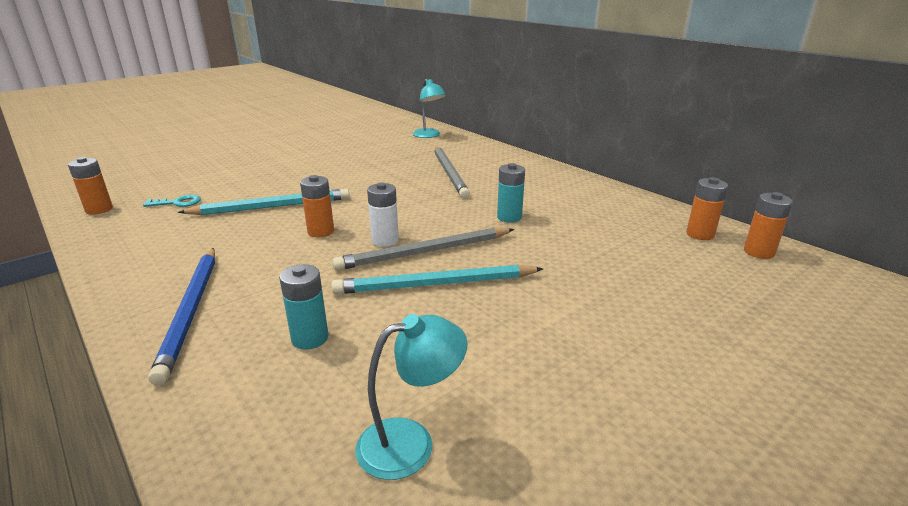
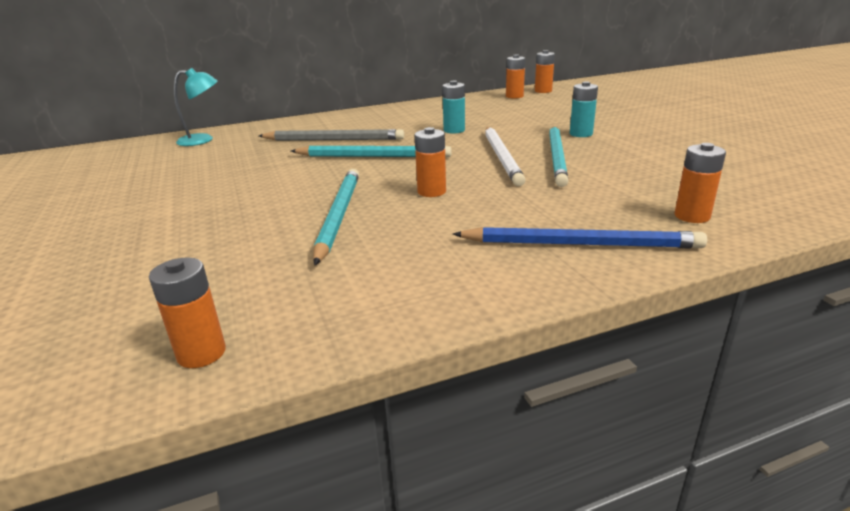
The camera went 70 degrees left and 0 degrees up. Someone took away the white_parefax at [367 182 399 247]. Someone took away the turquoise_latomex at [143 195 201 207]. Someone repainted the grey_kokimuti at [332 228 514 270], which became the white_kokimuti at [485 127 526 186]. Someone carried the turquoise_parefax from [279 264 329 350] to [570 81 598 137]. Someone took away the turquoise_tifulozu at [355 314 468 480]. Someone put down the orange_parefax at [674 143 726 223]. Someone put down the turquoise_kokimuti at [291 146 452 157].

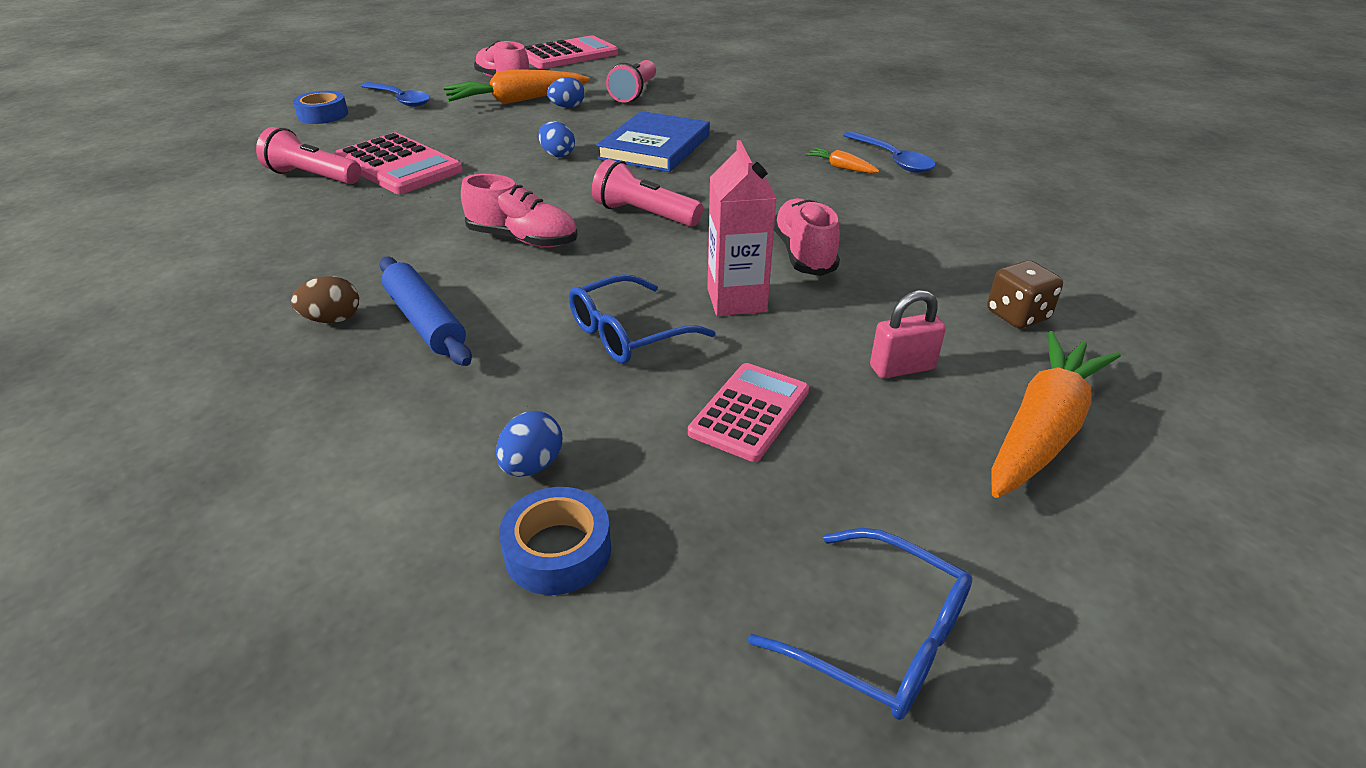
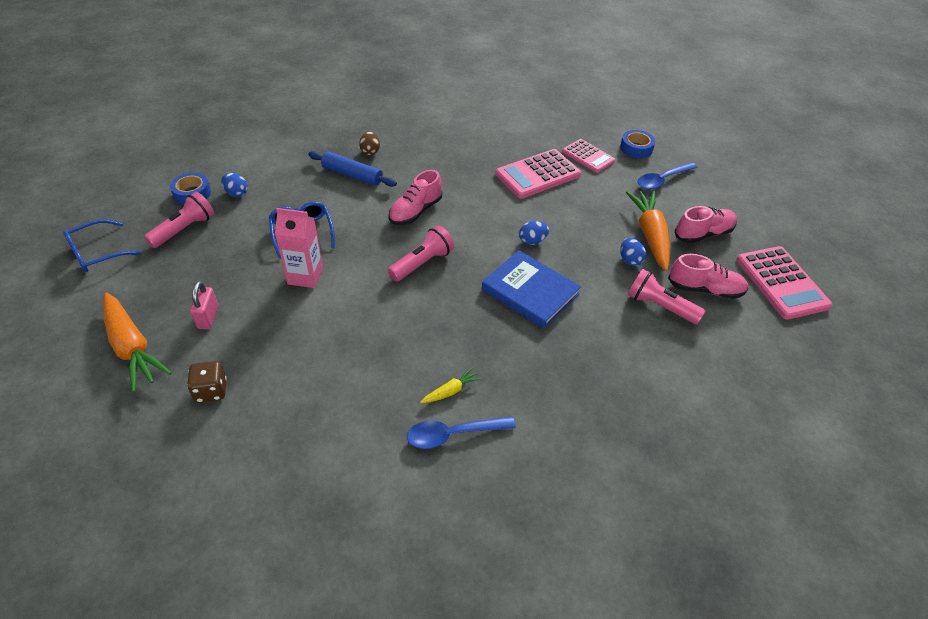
The camera went 105 degrees right and 10 degrees up. Someone carried the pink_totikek from [256 127 361 184] to [144 192 214 248]. Someone repainted the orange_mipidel at [805 148 879 173], which became the yellow_mipidel at [420 367 482 403]. Someone carried the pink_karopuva from [774 198 840 276] to [668 254 748 299]. Someone rotated the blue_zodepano at [379 257 472 366] by 45 degrees clockwise. Someone carried the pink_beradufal from [688 363 809 462] to [562 139 615 173].

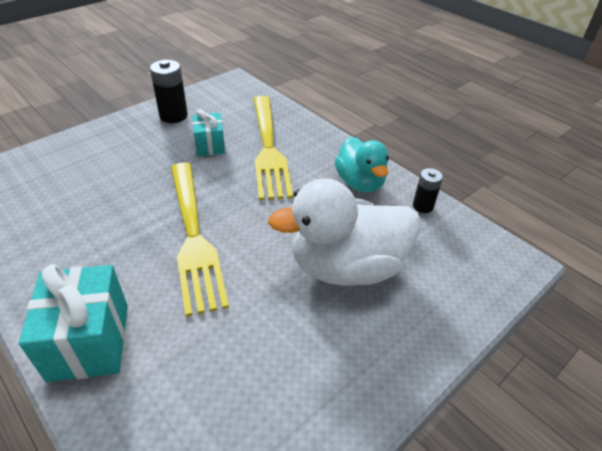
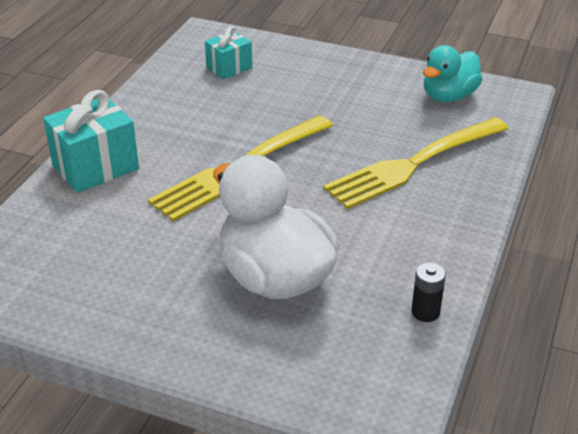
The camera went 65 degrees right and 5 degrees down. Someone took away the black_parefax at [150 60 188 123]. Someone carried the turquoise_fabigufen from [192 109 225 156] to [205 26 252 80]. Someone carried the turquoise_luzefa from [335 137 389 193] to [423 45 482 102].

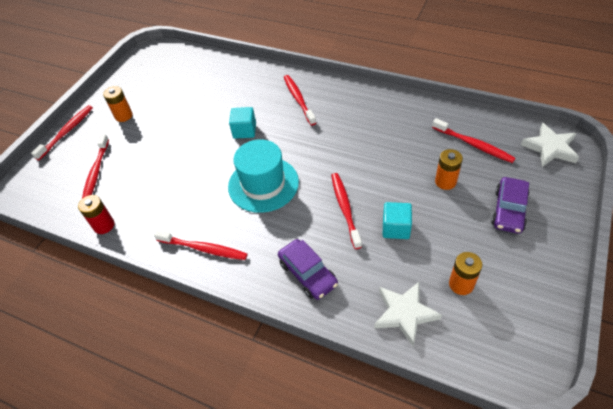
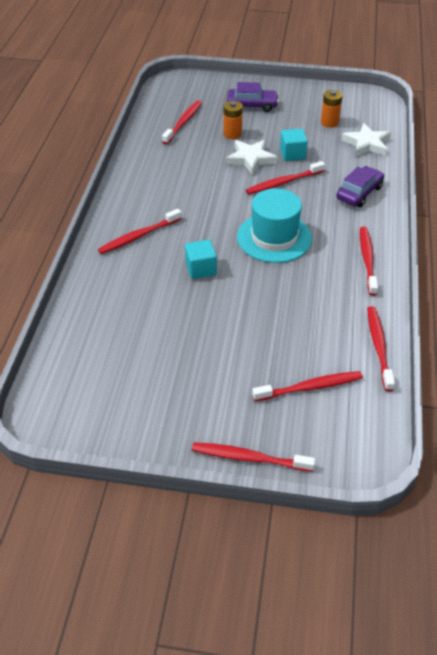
The camera went 110 degrees left and 5 degrees down. Someone took away the orange_parefax at [103 86 133 122]. Someone carried the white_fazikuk from [521 123 579 167] to [226 140 277 175]. Someone swapped the red_parefax at [78 195 114 234] for the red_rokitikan at [367 306 395 392].

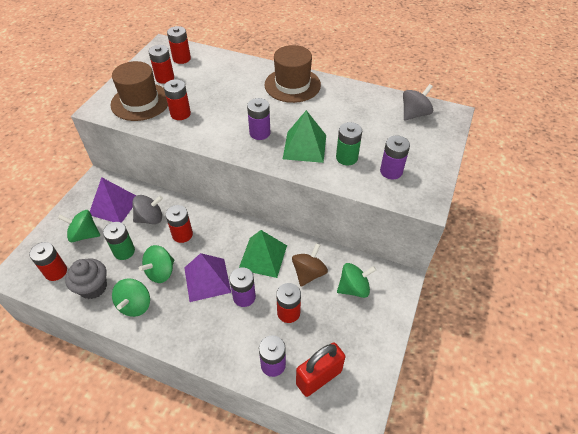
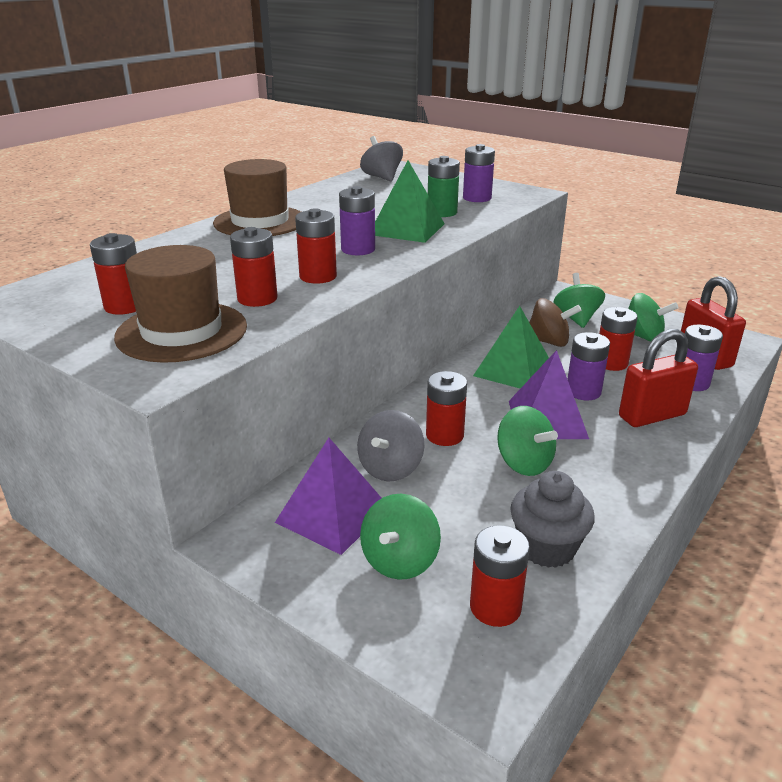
The camera went 75 degrees left and 20 degrees down. Someone carried the red_parefax from [167 26 191 64] to [295 208 337 284]. Someone rotated the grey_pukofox at [132 195 163 224] by 150 degrees counterclockwise. Someone took away the green_parefax at [103 222 135 260]. Someone rotated the brown_pukofox at [292 243 328 286] by 150 degrees clockwise. Someone carried the green_pukofox from [112 279 150 317] to [628 293 678 342]. Someone put down the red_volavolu at [619 329 698 427].

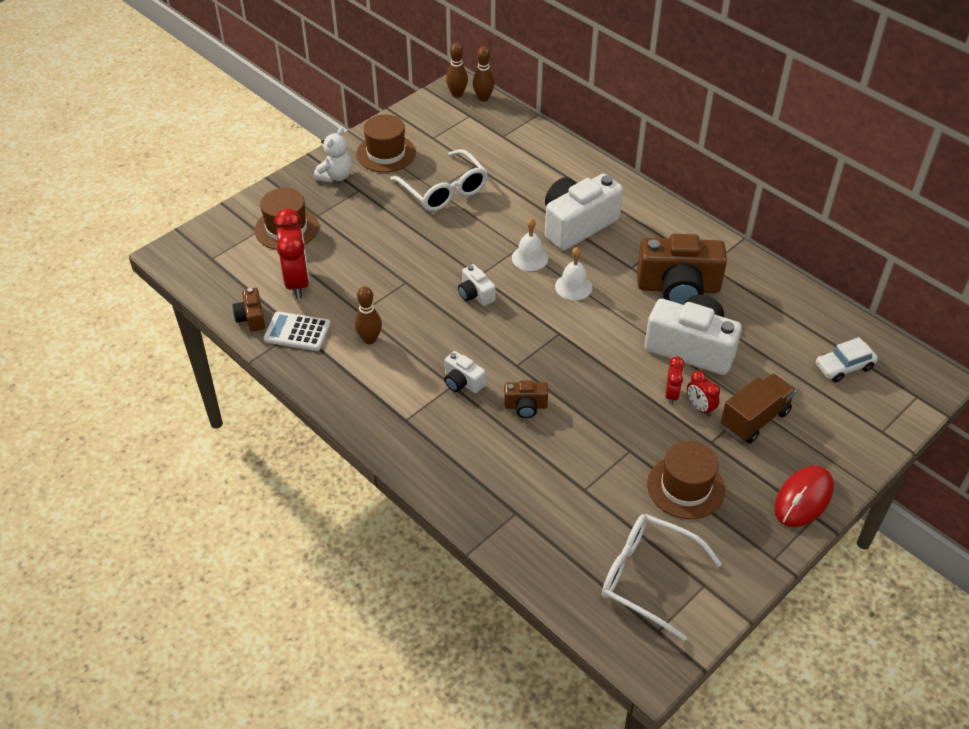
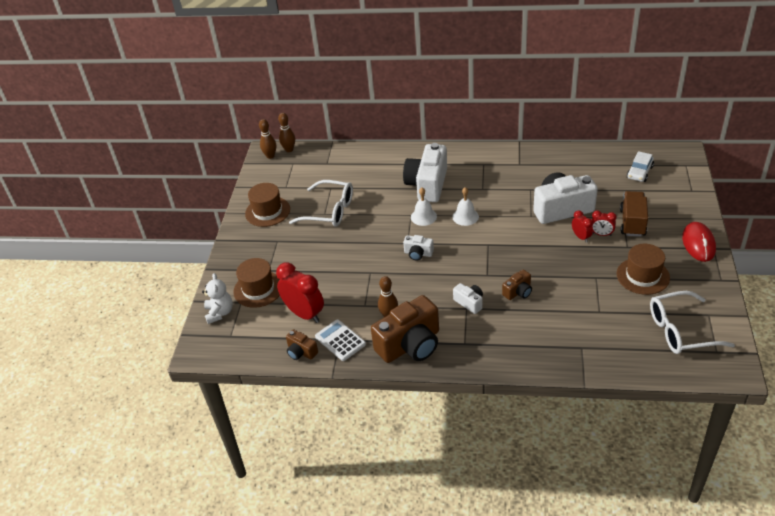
The camera went 35 degrees left and 5 degrees down. Someone carried the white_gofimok from [314 127 352 183] to [202 273 233 324]. Someone carried the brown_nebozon from [637 234 727 305] to [371 295 439 363]. Someone rotated the white_beradufal at [263 311 331 351] by 75 degrees clockwise. Someone rotated the white_nebozon at [444 351 485 393] by 135 degrees counterclockwise.

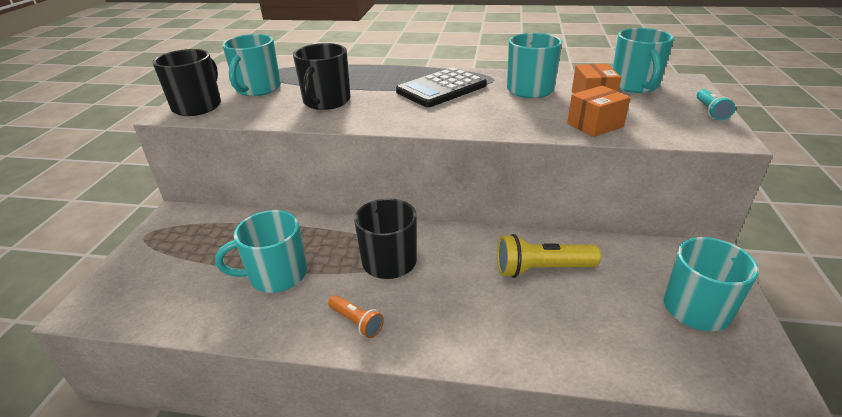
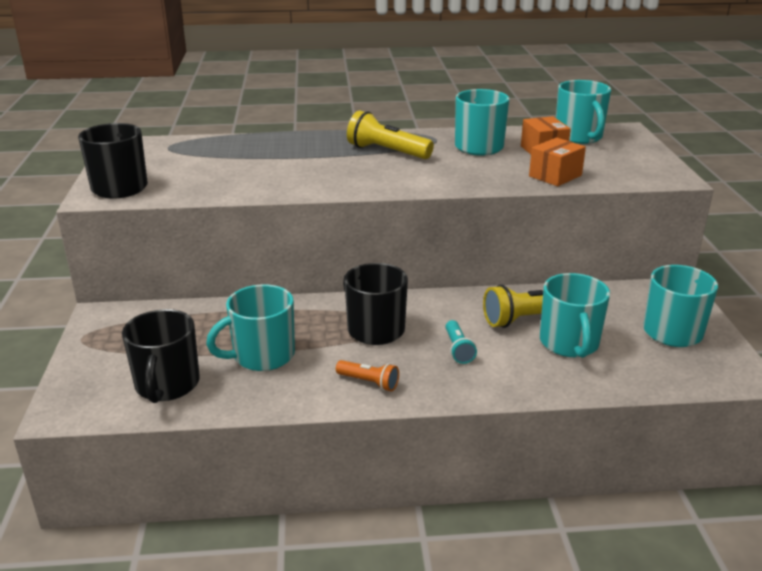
The camera went 15 degrees left and 5 degrees down. Someone carried the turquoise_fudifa from [222 34 281 96] to [540 273 610 358]. Someone carried the black_fudifa from [293 43 351 110] to [122 309 200 403]. Someone swapped the black_beradufal at [396 67 487 107] for the yellow_totikek at [347 111 434 159]. Someone carried the turquoise_totikek from [697 89 735 121] to [445 320 477 364].

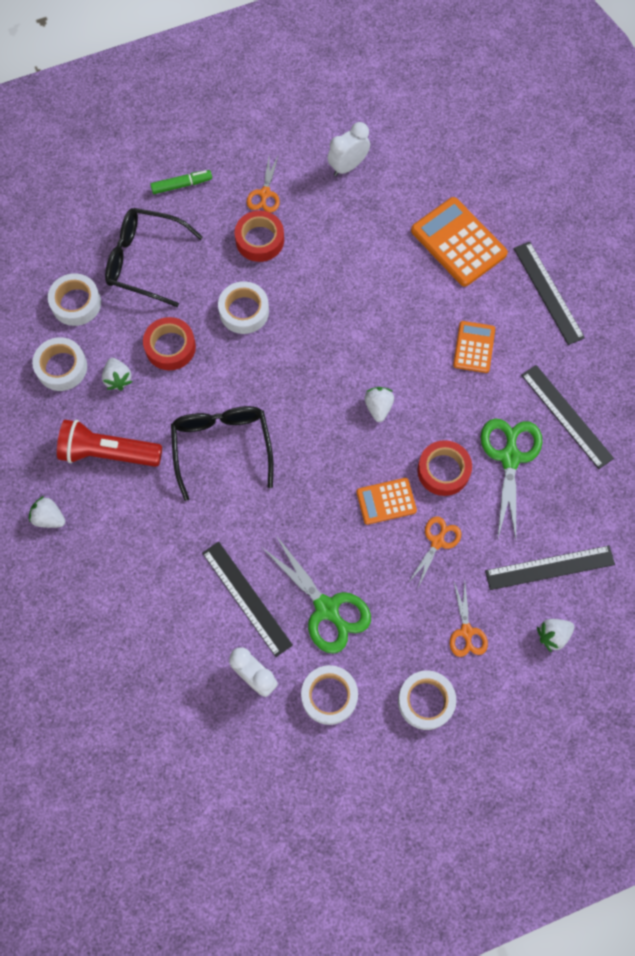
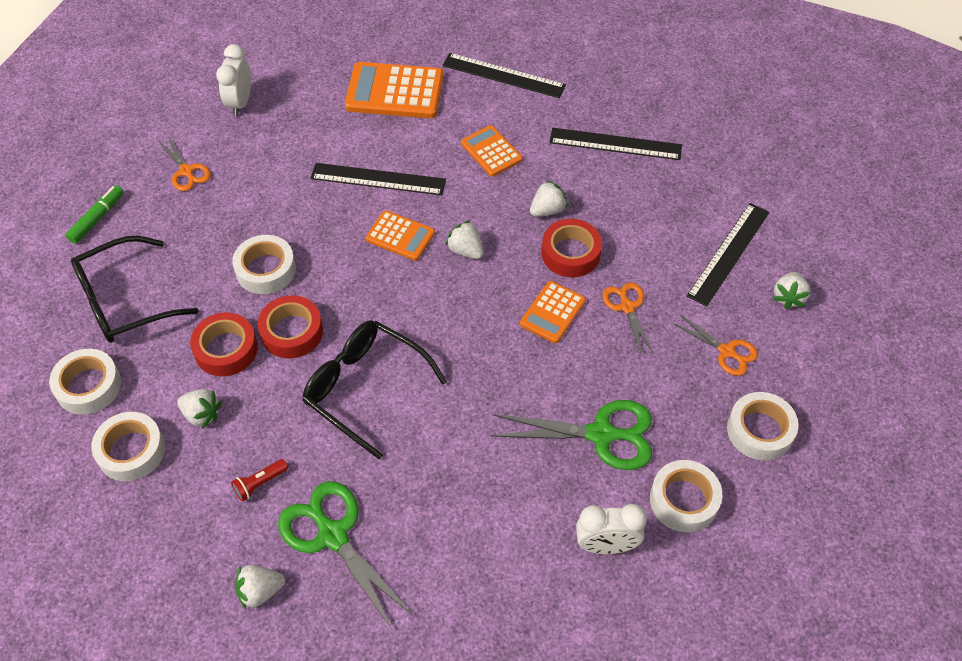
The camera went 45 degrees left and 15 degrees down. Someone carried the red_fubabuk from [235 211 284 262] to [258 295 323 358]. Someone carried the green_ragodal from [481 418 543 539] to [278 481 414 631]. Someone scaled the red_totikek at [57 420 162 467] by 0.43. Someone carried the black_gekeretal from [202 542 293 657] to [311 163 446 195]. Someone put down the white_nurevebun at [530 180 568 217]. Someone put down the orange_beradufal at [366 210 435 261].

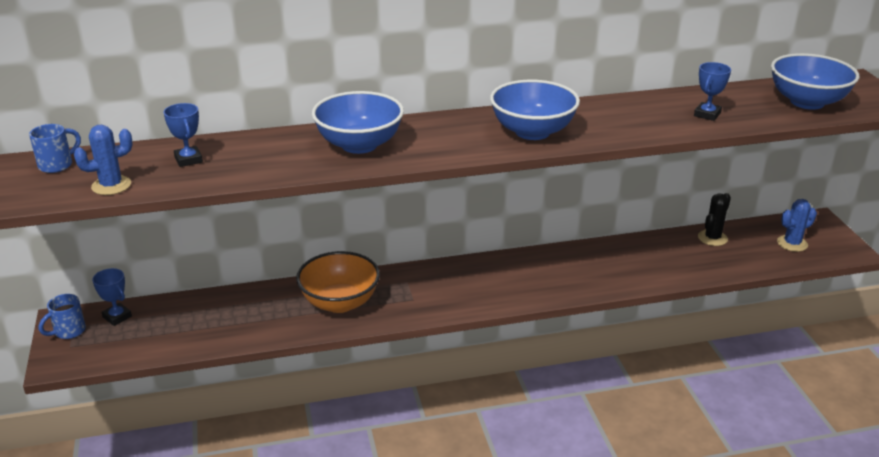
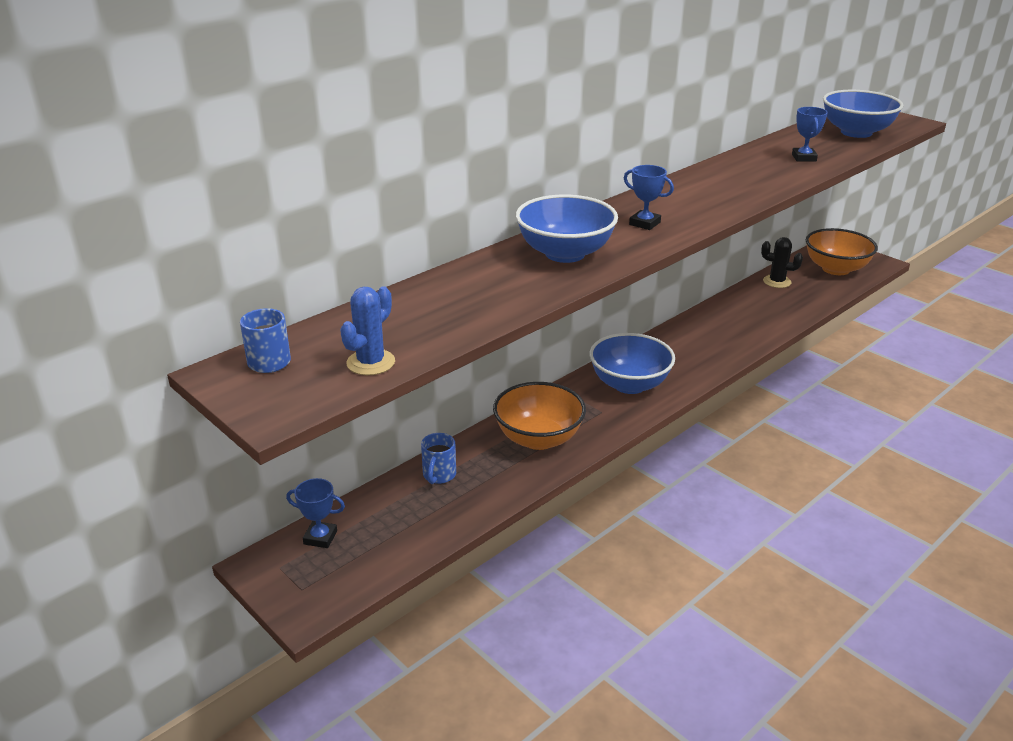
The camera went 30 degrees left and 0 degrees up. Someone carried the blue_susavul from [490 80 580 140] to [590 333 675 394]. Someone carried the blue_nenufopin from [164 103 203 167] to [624 165 674 230]. Someone rotated the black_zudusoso at [698 193 731 246] by 75 degrees counterclockwise. Someone swapped the blue_zudusoso at [777 199 817 252] for the orange_susavul at [806 228 878 275]. Someone carried the blue_fudifa from [39 294 86 339] to [421 433 456 484].

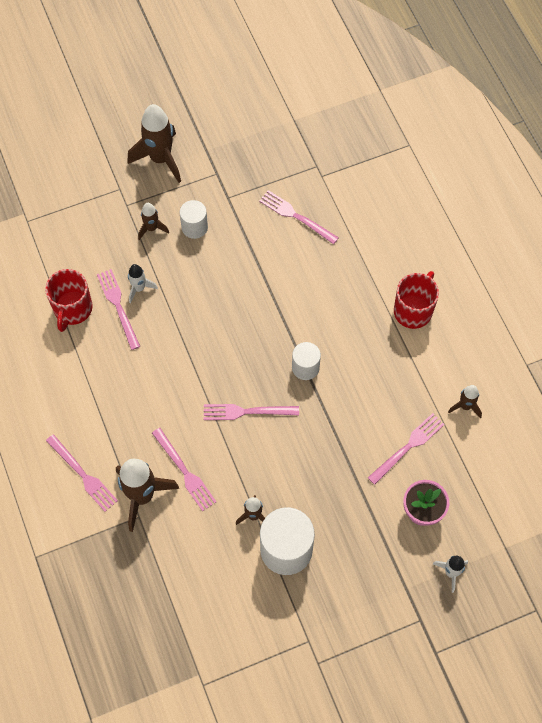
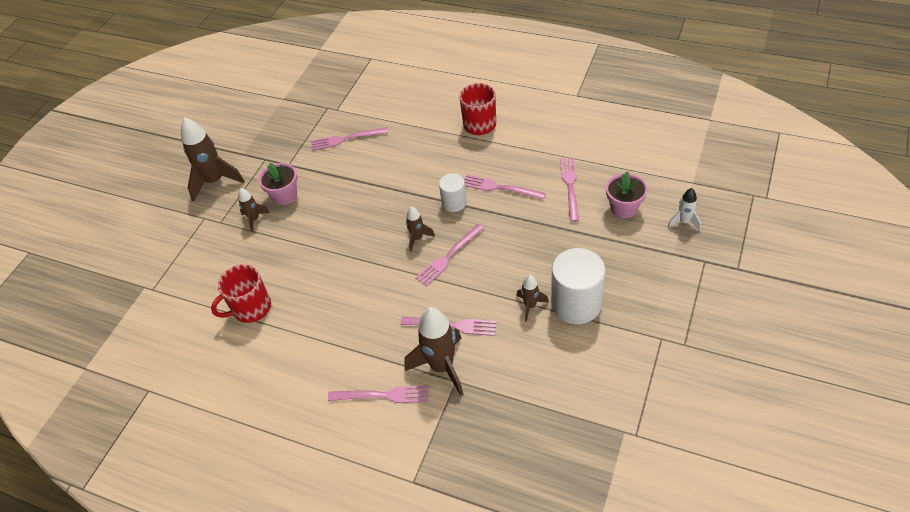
The camera went 40 degrees left and 15 degrees down. Someone swapped the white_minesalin at [180 200 208 239] for the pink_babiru at [259 163 297 205]. Someone took away the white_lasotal at [128 264 158 303]. Someone rotated the red_fudifa at [45 269 93 332] by 90 degrees clockwise. Someone carried the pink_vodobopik from [97 269 140 350] to [464 175 545 199]. Someone carried the brown_lasotal from [448 385 482 418] to [406 206 435 252].

